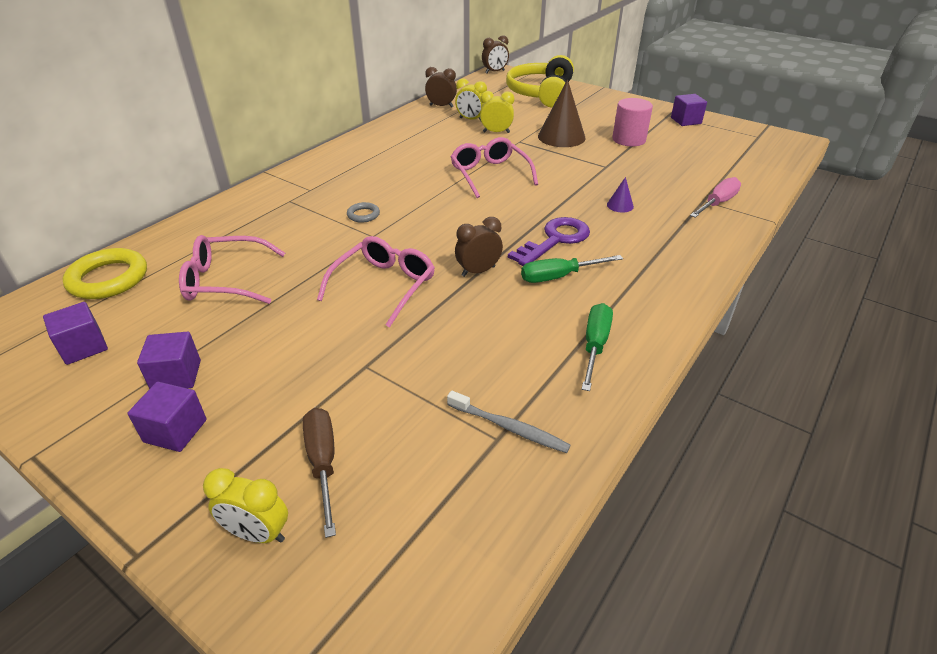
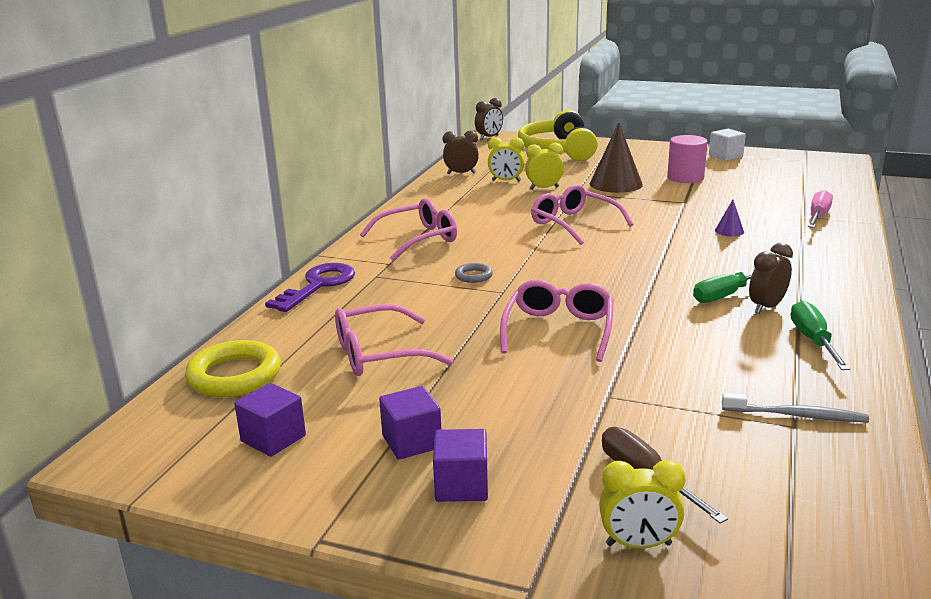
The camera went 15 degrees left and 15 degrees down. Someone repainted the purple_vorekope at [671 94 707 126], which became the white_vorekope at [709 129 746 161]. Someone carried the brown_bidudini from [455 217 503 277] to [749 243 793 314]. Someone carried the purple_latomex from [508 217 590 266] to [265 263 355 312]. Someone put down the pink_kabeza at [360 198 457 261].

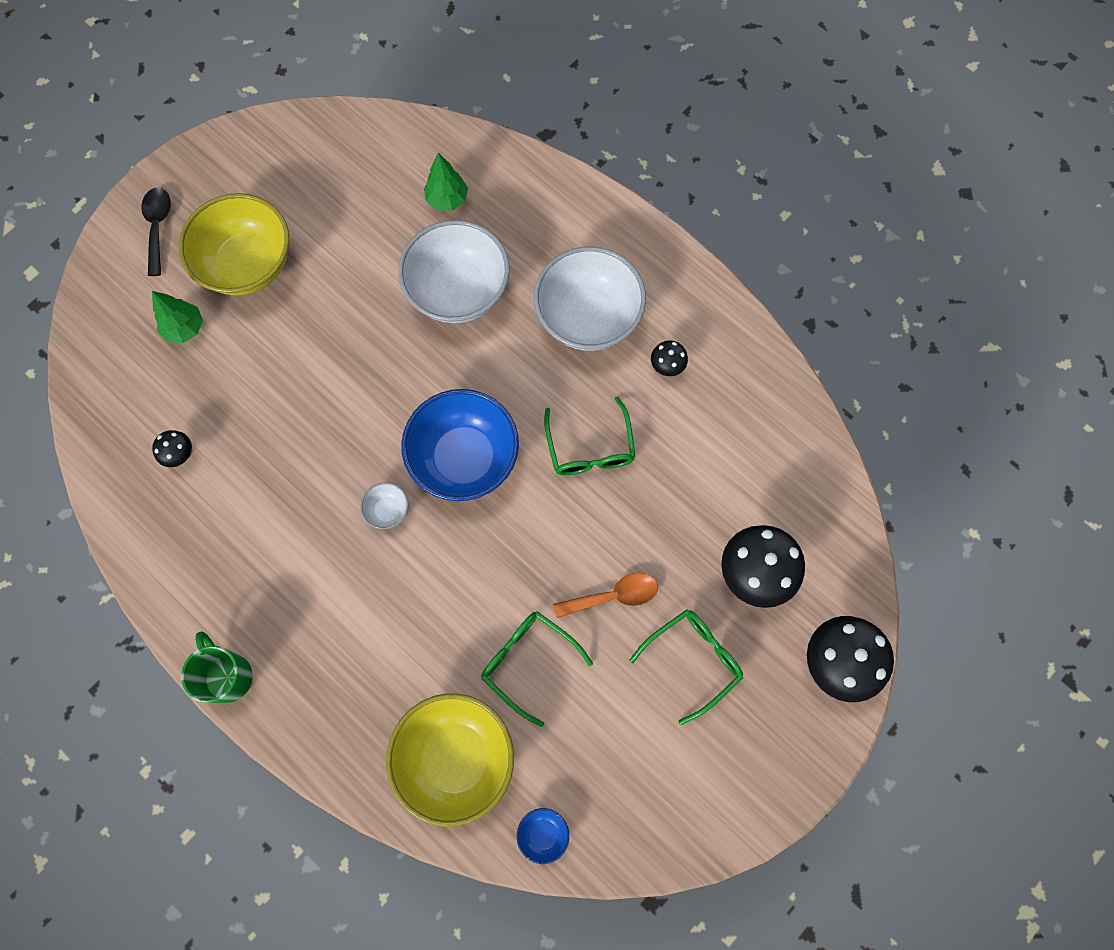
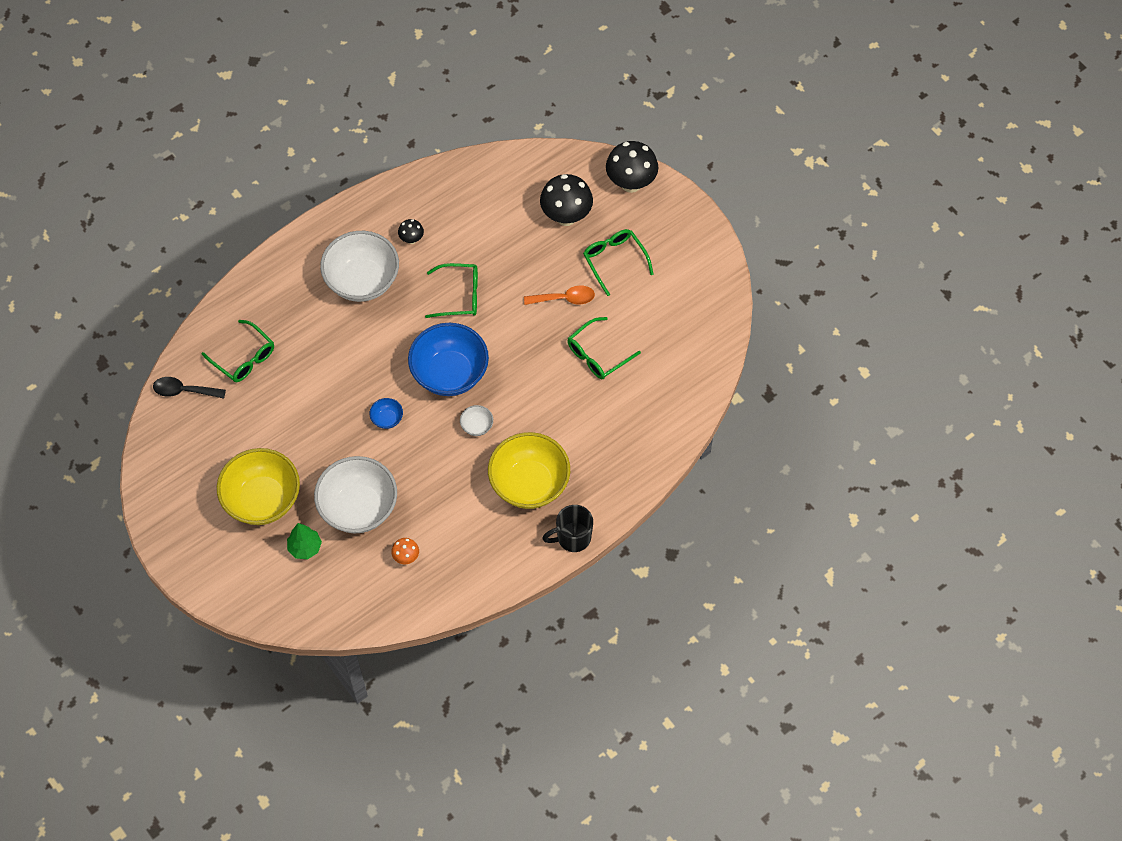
The camera went 80 degrees left and 10 degrees down. Someone swapped the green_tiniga at [424 153 468 210] for the green_kabeza at [201 320 274 382]. Someone carried the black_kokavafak from [141 188 171 276] to [153 377 226 399]. Someone carried the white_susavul from [398 220 510 323] to [314 456 397 533]. Someone repainted the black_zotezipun at [152 430 192 467], which became the orange_zotezipun at [391 538 419 564]. Someone rotated the orange_kokavafak at [553 573 658 618] by 90 degrees clockwise. Someone repainted the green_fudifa at [181 631 253 703], which became the black_fudifa at [542 505 593 552]. Someone carried the yellow_susavul from [386 693 514 827] to [488 432 570 509]. Someone carried the blue_susavul from [517 808 569 864] to [369 398 403 429].

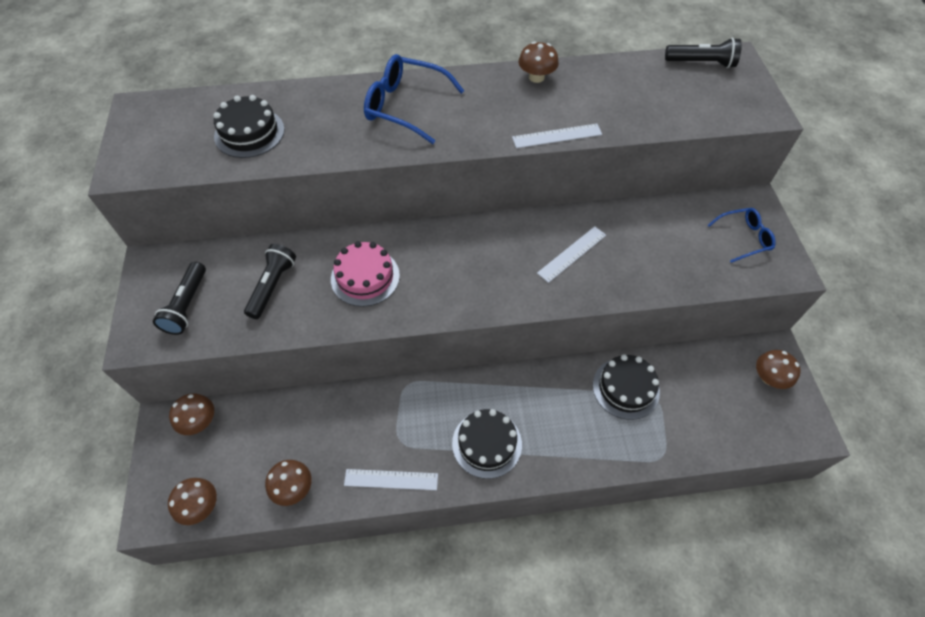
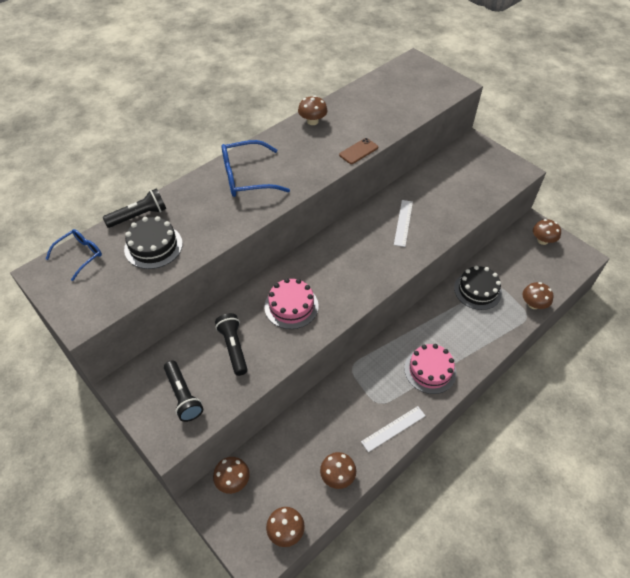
The camera went 35 degrees left and 5 degrees down. Someone carried the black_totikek from [665 38 742 68] to [103 188 166 228]. Someone swapped the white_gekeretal at [512 124 602 148] for the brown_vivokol at [339 138 378 164]. Someone carried the blue_kabeza from [708 208 776 263] to [46 229 102 281]. Someone repainted the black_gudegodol at [452 409 522 479], which became the pink_gudegodol at [404 344 457 394]. Someone put down the brown_zotezipun at [522 282 553 309].

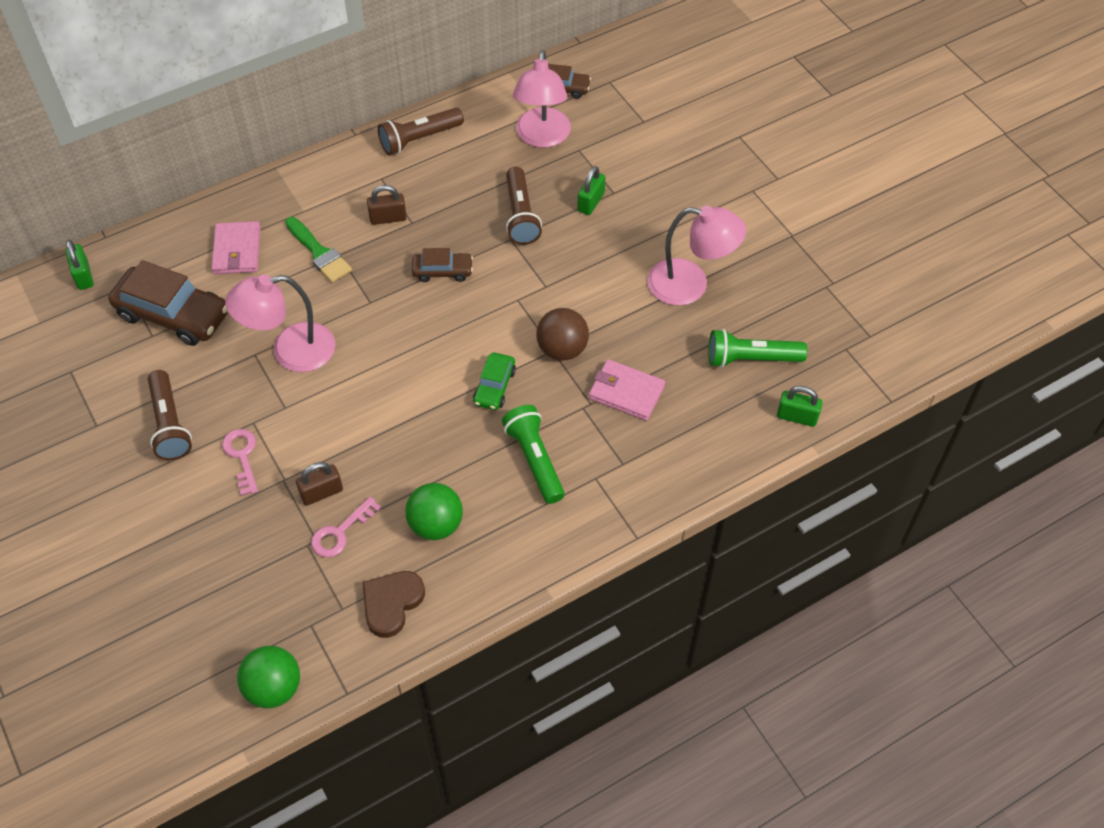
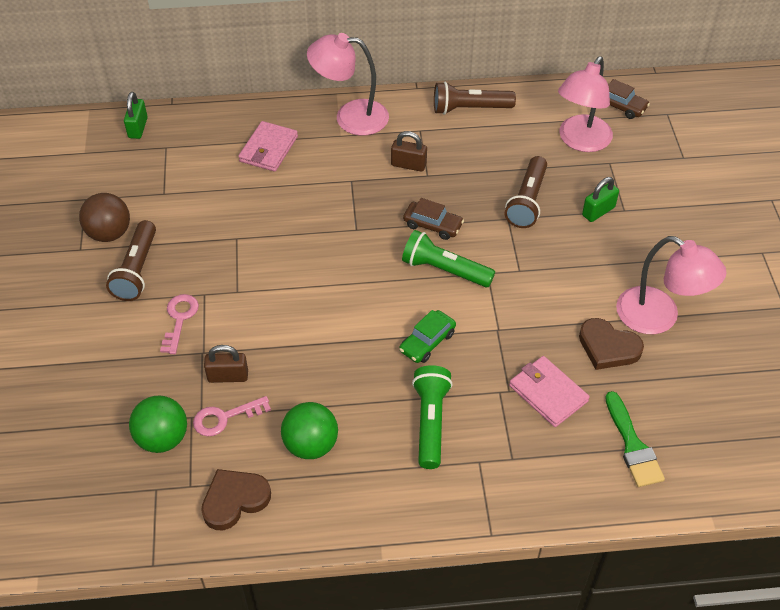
The camera went 25 degrees right and 5 degrees down. Someone carried the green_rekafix from [285 217 352 283] to [605 391 665 487]. Someone took away the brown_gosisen at [108 260 228 346]. Someone carried the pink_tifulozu from [225 275 335 372] to [307 33 389 136]. Someone carried the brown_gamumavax from [536 308 589 361] to [79 193 130 242]. Someone carried the green_totikek from [708 329 807 368] to [402 230 495 287]. Someone took away the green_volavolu at [777 386 822 427]. Someone carried the green_gamumavax from [237 646 300 708] to [129 395 187 453]. Someone put down the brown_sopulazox at [579 318 644 370].

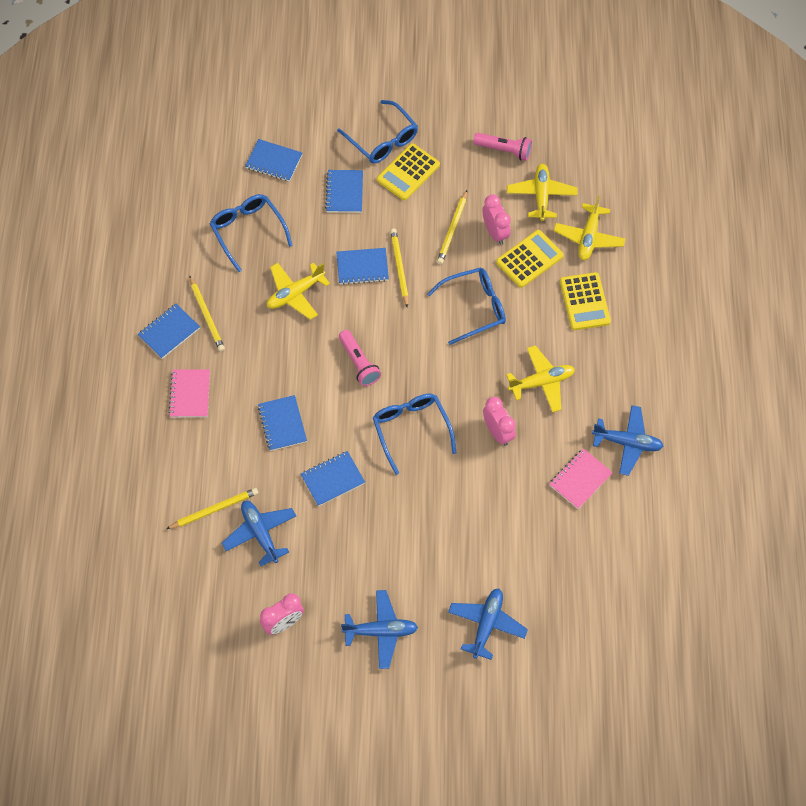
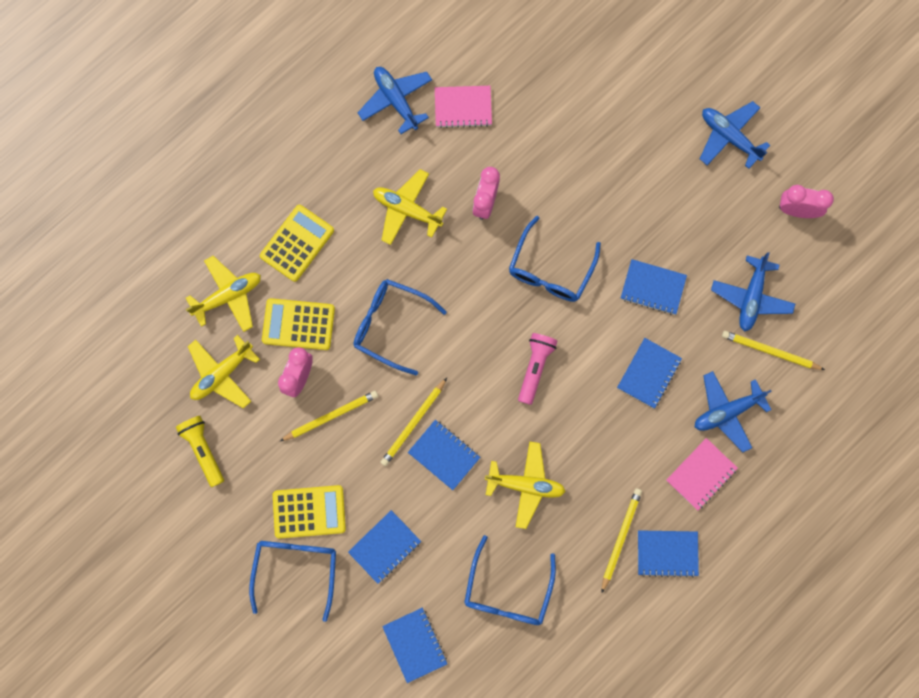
The camera went 135 degrees left and 15 degrees up. Someone repainted the pink_totikek at [473 133 532 161], which became the yellow_totikek at [176 416 224 487]. Someone carried the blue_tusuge from [448 589 528 660] to [695 371 772 452].

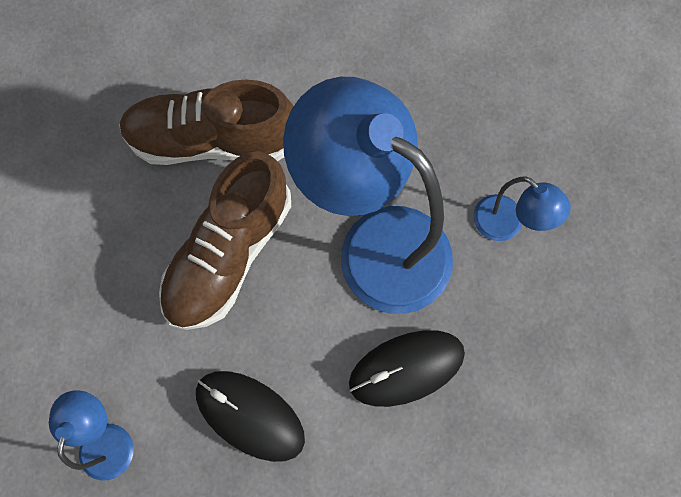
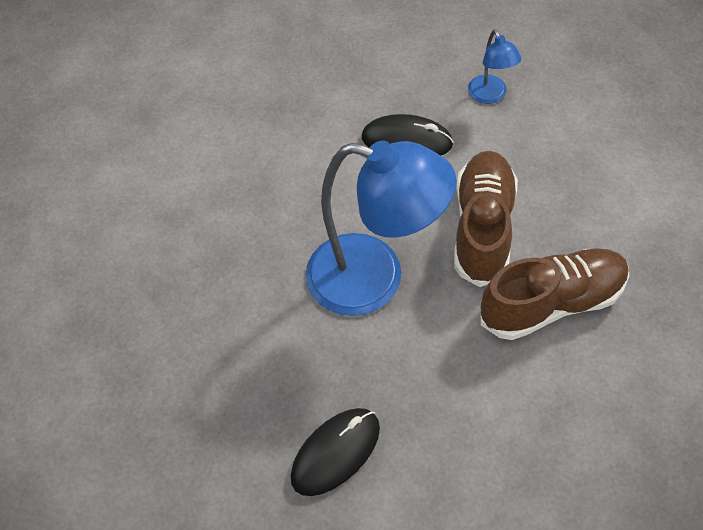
The camera went 160 degrees right and 15 degrees down. Someone took away the blue_tifulozu at [473 176 571 241]. Someone carried the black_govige from [349 330 465 407] to [291 408 380 496].

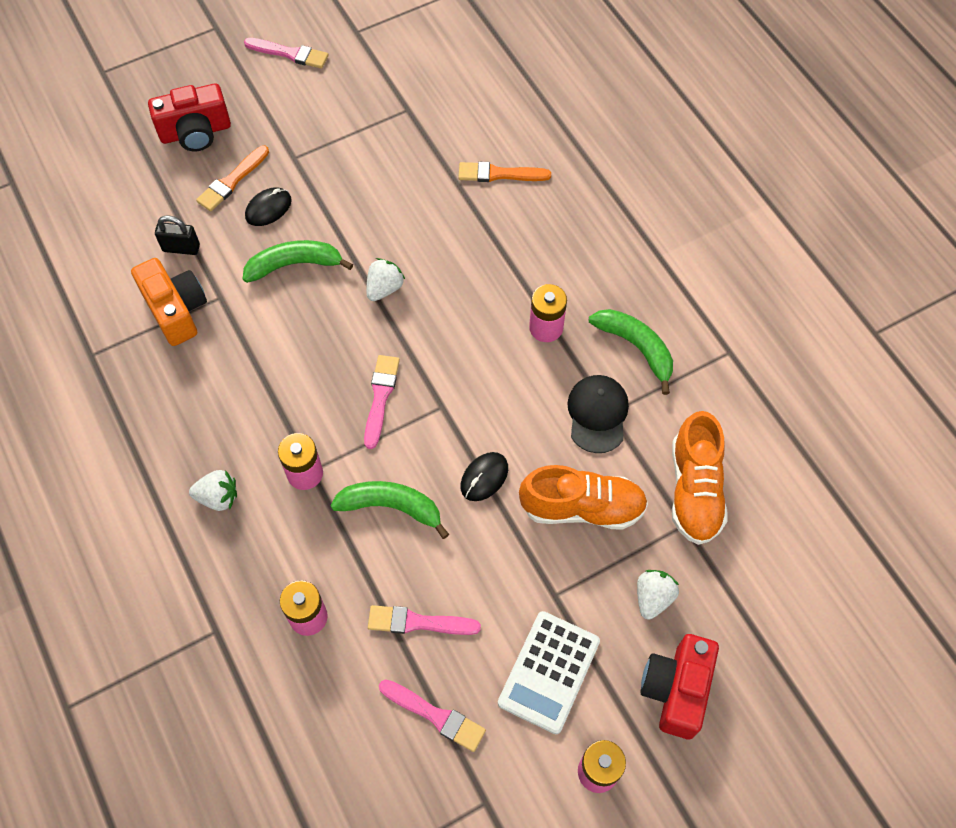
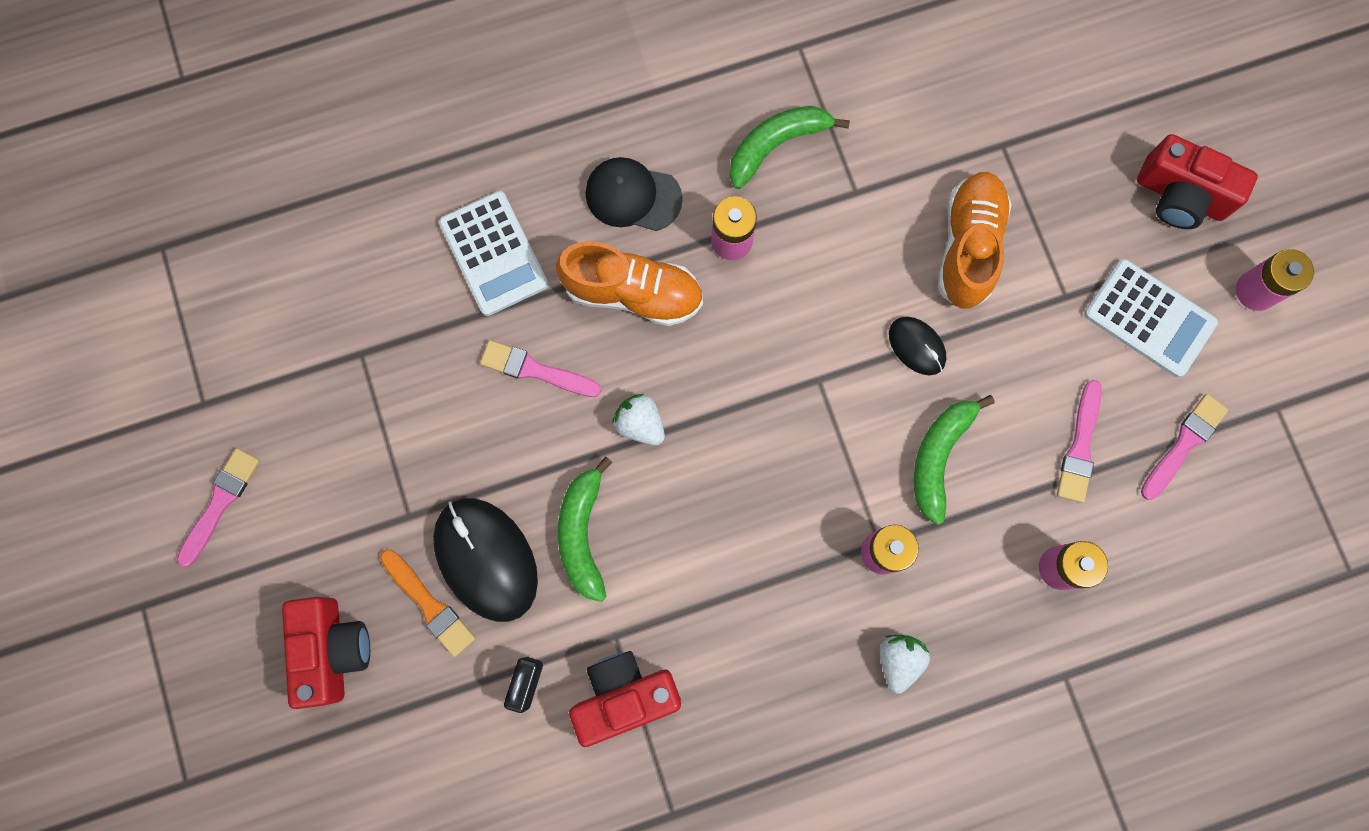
The camera went 80 degrees left and 15 degrees up. Someone swapped the orange_rekafix at [458 162 551 182] for the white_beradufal at [439 191 548 316]. Someone scaled the black_govige at [245 187 292 226] by 1.89. Someone repainted the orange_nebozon at [131 258 207 346], which became the red_nebozon at [569 651 681 747]. Someone carried the pink_rekafix from [364 355 400 449] to [480 340 601 397]. Someone carried the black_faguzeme from [567 375 629 453] to [585 157 683 231]. Someone carried the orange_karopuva from [672 411 728 545] to [556 241 703 326]. Someone took away the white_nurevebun at [637 570 679 620].

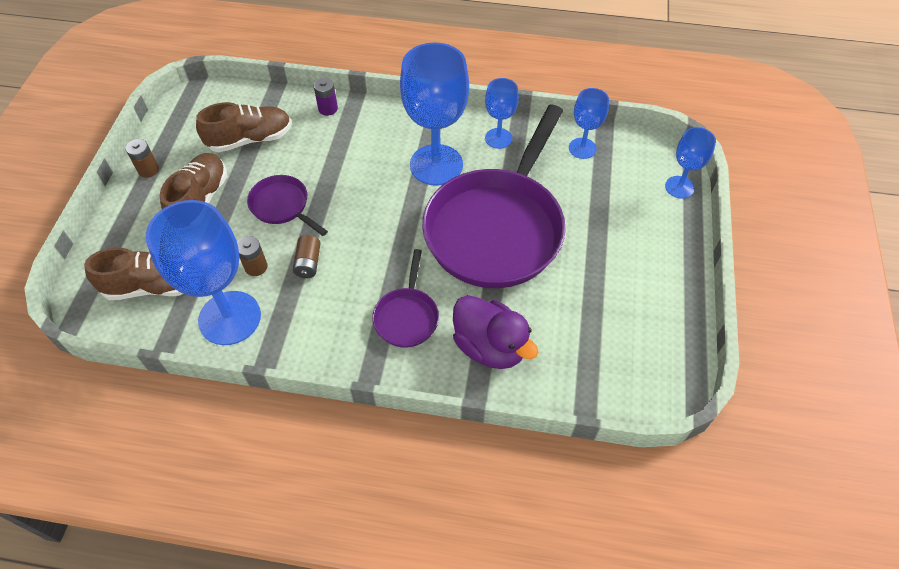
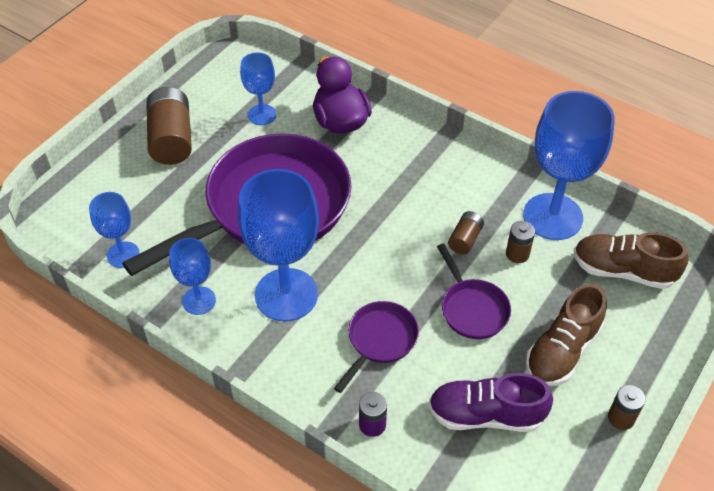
The camera went 155 degrees left and 5 degrees down. Someone repainted the brown_karopuva at [196 102 292 152], which became the purple_karopuva at [429 373 553 432]. Someone carried the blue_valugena from [665 127 716 199] to [240 52 276 125]. Someone carried the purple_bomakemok from [372 249 439 348] to [334 301 419 393]. Someone put down the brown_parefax at [146 87 192 165].

